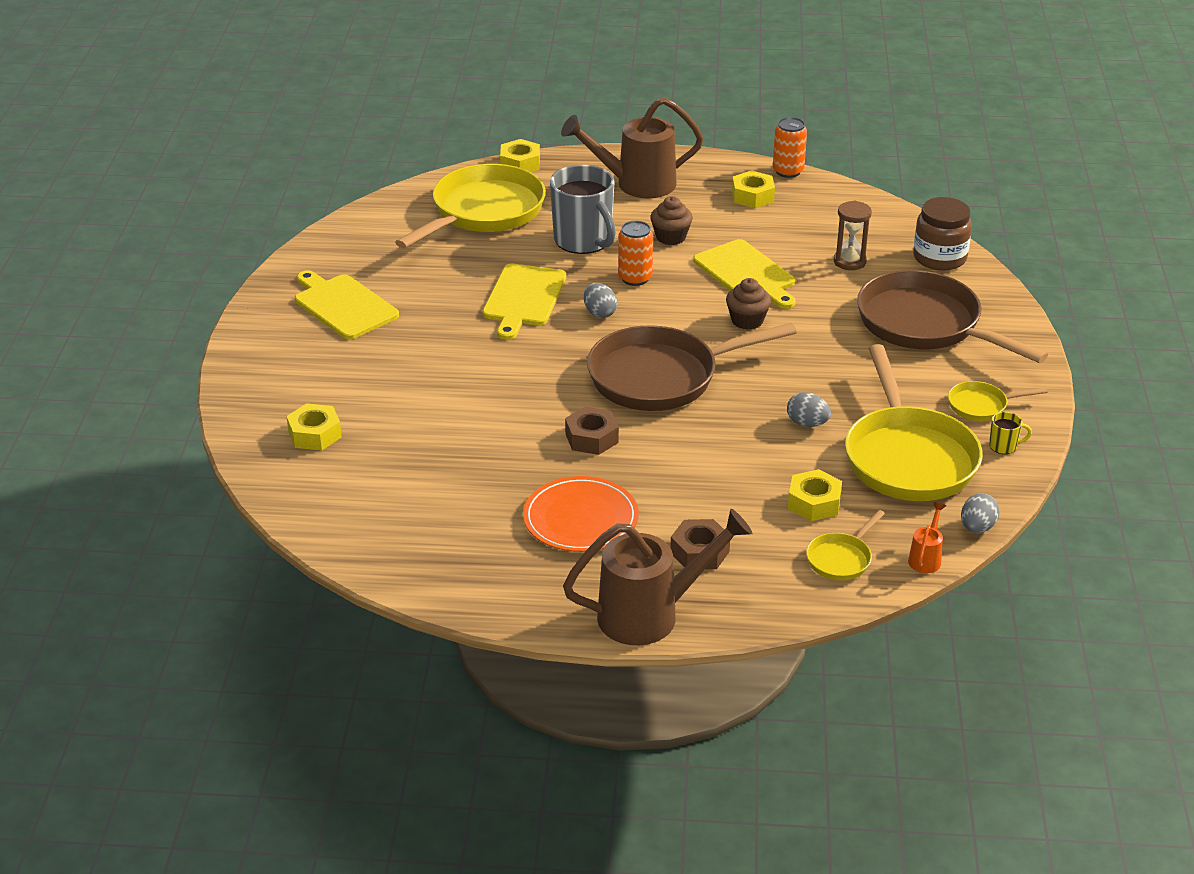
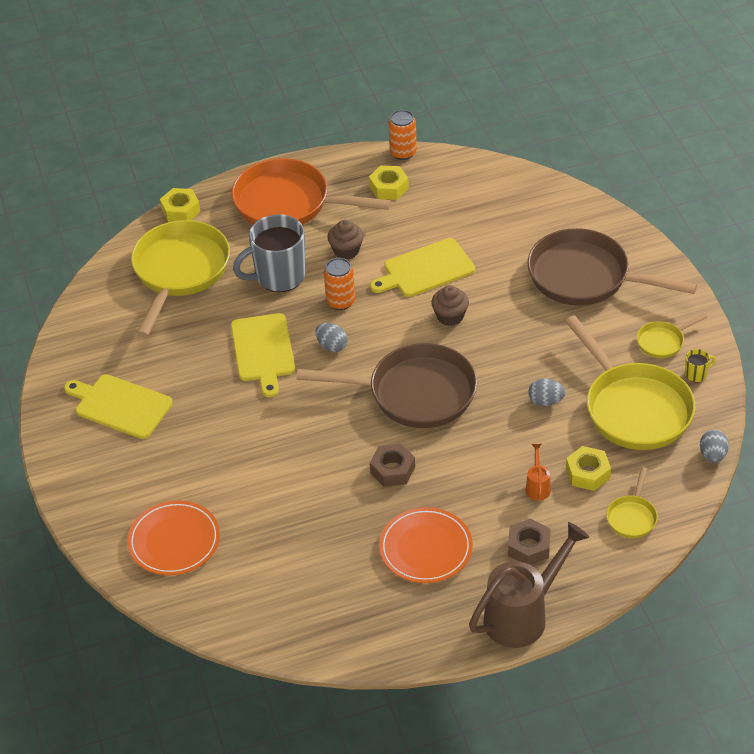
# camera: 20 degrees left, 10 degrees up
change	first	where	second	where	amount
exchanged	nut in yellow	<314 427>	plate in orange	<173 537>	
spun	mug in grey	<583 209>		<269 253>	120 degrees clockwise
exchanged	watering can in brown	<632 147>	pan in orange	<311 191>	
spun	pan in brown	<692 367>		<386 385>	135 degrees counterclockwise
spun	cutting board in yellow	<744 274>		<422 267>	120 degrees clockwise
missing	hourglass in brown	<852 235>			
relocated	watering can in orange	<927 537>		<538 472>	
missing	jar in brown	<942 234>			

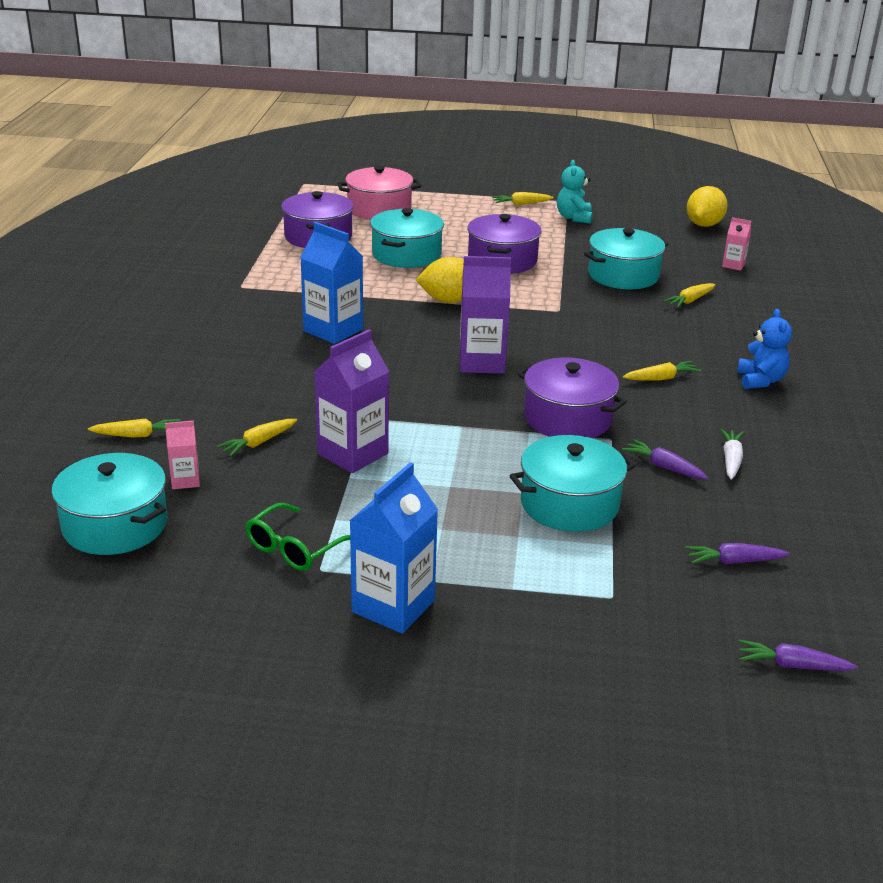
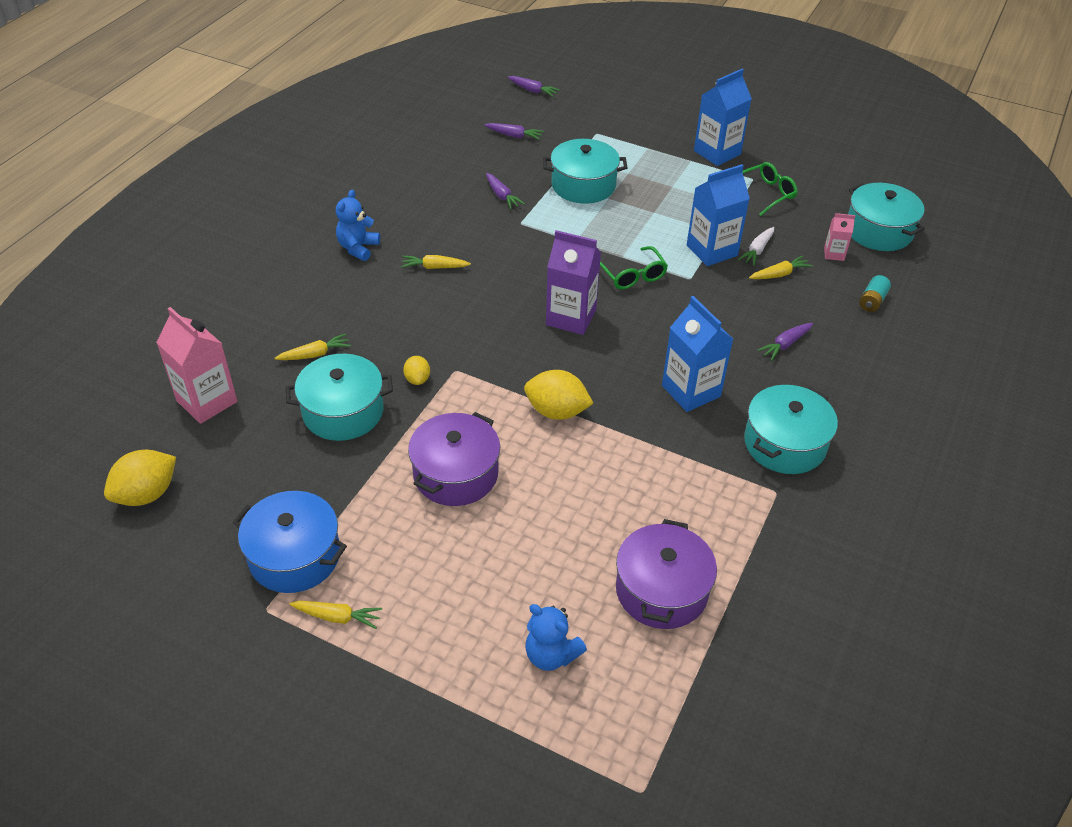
# camera: 160 degrees left, 15 degrees up
change	first	where	second	where	amount
exchanged	carrot in yellow	<134 428>	battery in turquoise	<875 293>	
colour	carton in purple	<351 401>	carton in blue	<718 215>	
exchanged	pot in pink	<379 193>	teddy bear in blue	<556 637>	
relocated	pot in turquoise	<407 238>		<791 429>	
missing	pot in purple	<572 398>			
exchanged	teddy bear in turquoise	<575 192>	pot in blue	<290 542>	
relocated	carrot in white	<732 454>		<756 246>	
size	carton in pink	<736 244>		<196 365>	x1.96
appeared			lemon in yellow	<416 370>	
appeared			glasses in green	<634 268>	
appeared			carrot in purple	<785 342>	

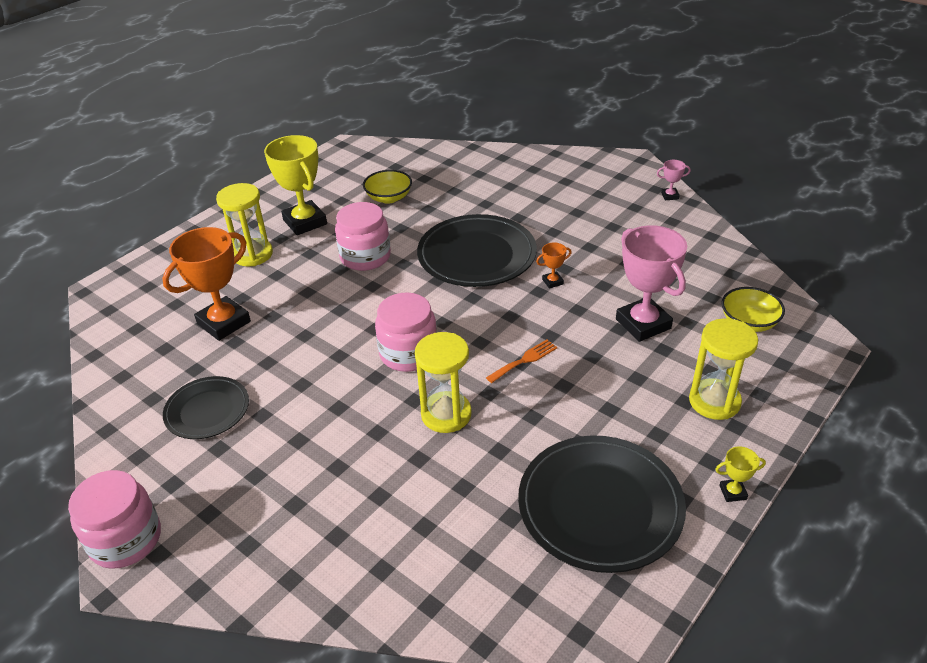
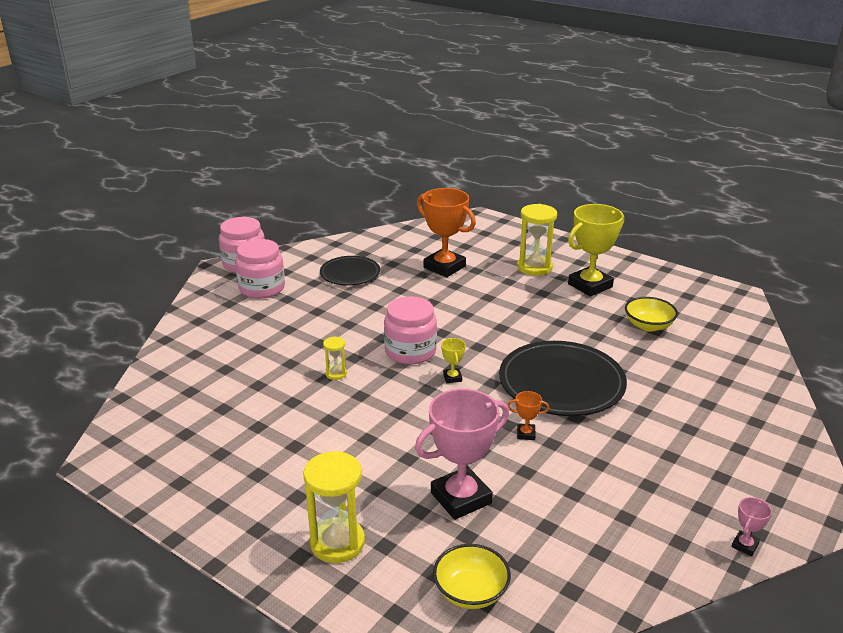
# camera: 85 degrees right, 10 degrees down
change	first	where	second	where	amount
relocated	jar in pink	<363 236>		<260 269>	
size	hourglass in yellow	<443 382>		<335 358>	x0.50
missing	fork in orange	<521 361>			
missing	plate in black	<602 504>			
spun	trophy in orange	<554 265>		<528 415>	60 degrees counterclockwise
spun	trophy in pink	<674 180>		<751 526>	45 degrees clockwise
relocated	trophy in yellow	<740 474>		<453 360>	

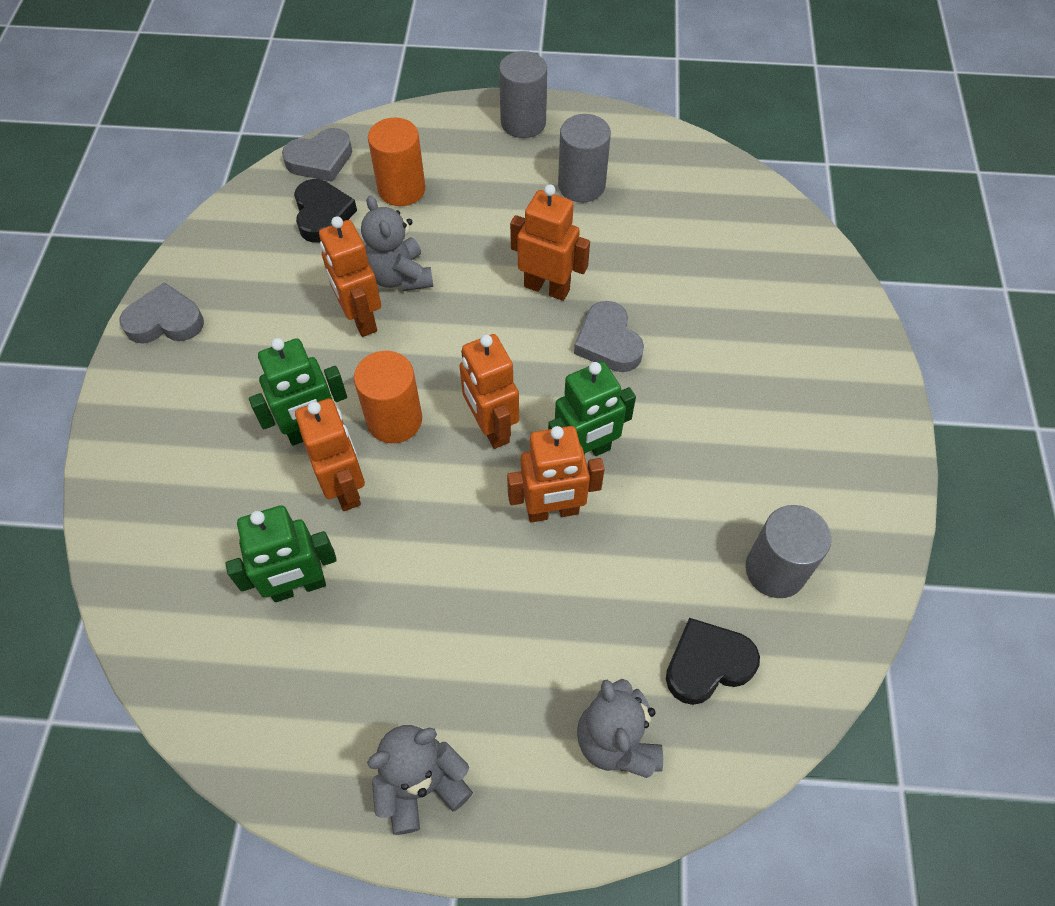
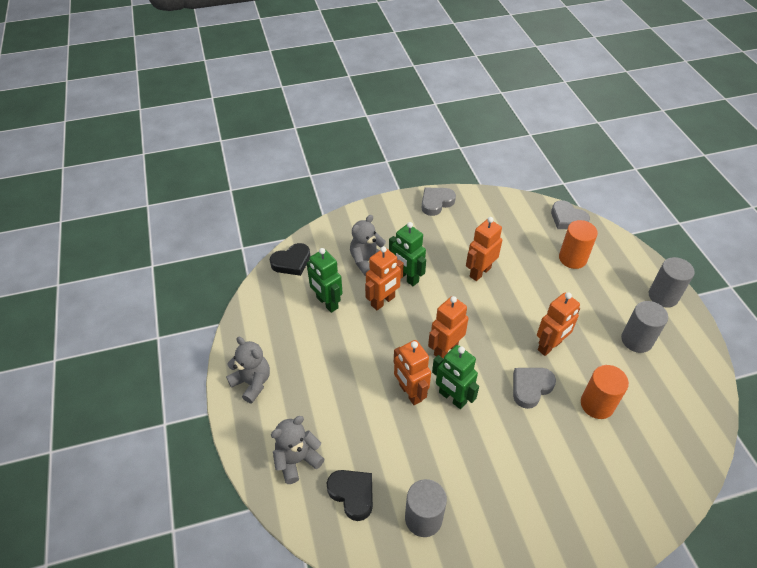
# camera: 70 degrees right, 10 degrees down
change	first	where	second	where	amount
spun	heart in grey	<161 312>		<439 202>	105 degrees counterclockwise
relocated	heart in black	<325 211>		<290 259>	
relocated	cylinder in orange	<388 397>		<605 392>	
relocated	teddy bear in grey	<397 243>		<368 245>	
spun	robot in orange	<550 242>		<558 324>	45 degrees clockwise

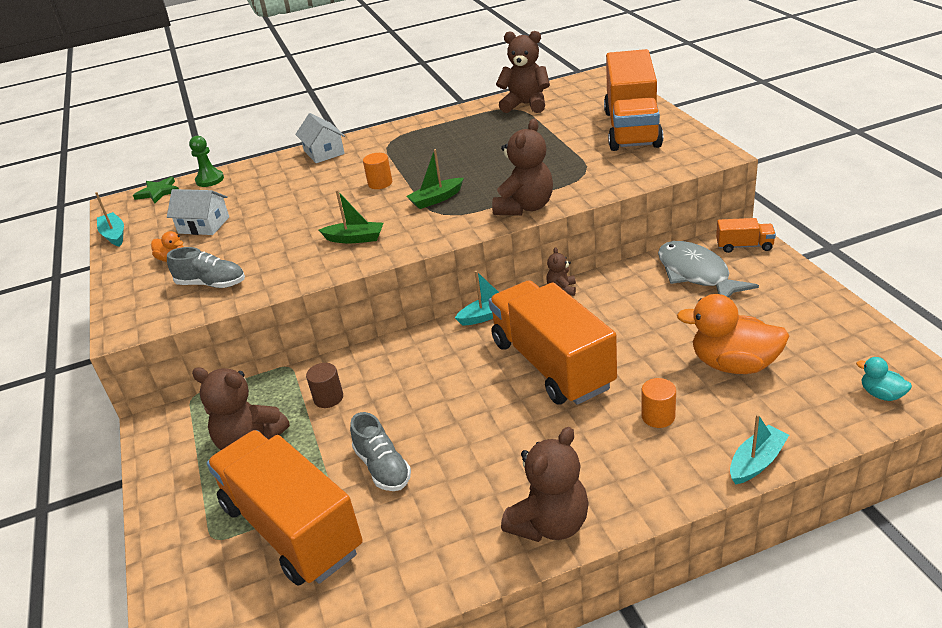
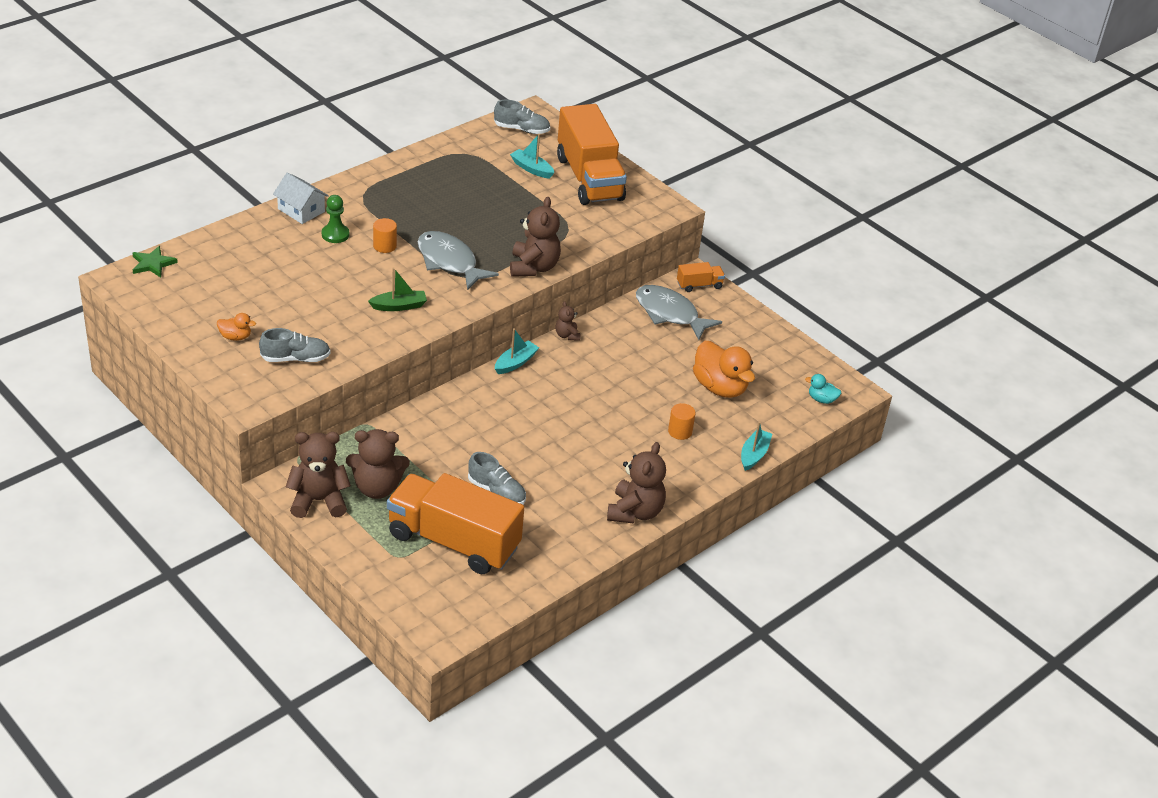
# camera: 30 degrees left, 5 degrees up
change	first	where	second	where	amount
relocated	boat in turquoise	<109 219>		<532 156>	
missing	house in white	<198 212>			
relocated	pawn in green	<206 161>		<335 219>	
missing	cylinder in brown	<324 385>			
exchanged	boat in green	<435 179>	fish in grey	<458 260>	
missing	truck in orange	<553 342>			
relocated	teddy bear in brown	<523 72>		<318 475>	
spun	duck in orange	<733 334>		<724 369>	120 degrees counterclockwise
appeared			shoe in grey	<522 117>	

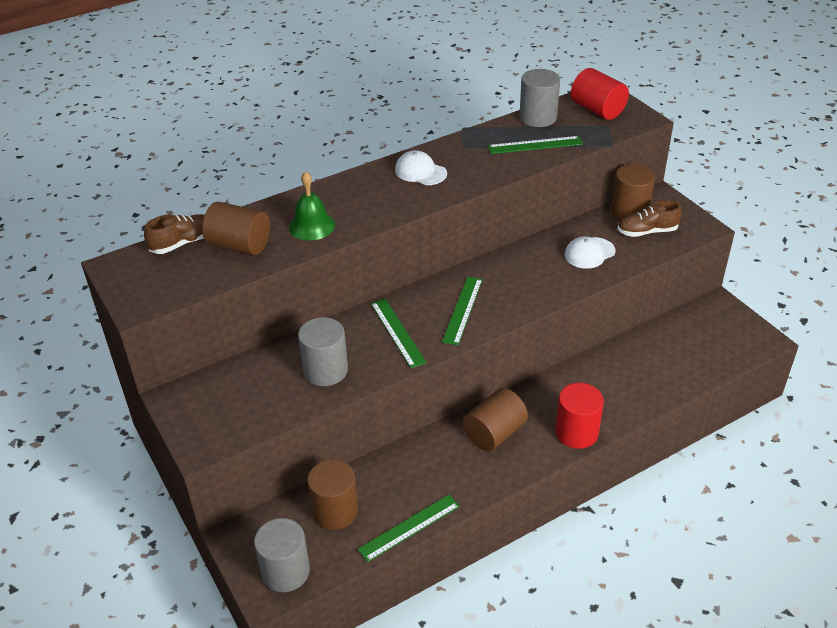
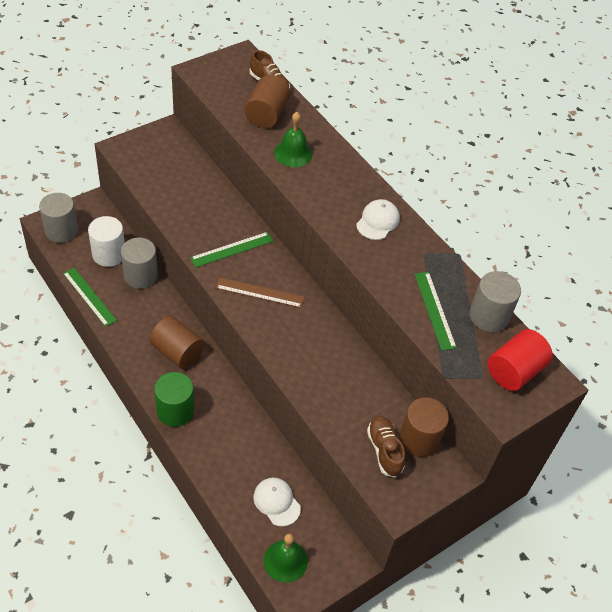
# camera: 80 degrees right, 10 degrees up
change	first	where	second	where	amount
relocated	cylinder in grey	<323 351>		<139 263>	
colour	cylinder in brown	<332 494>	cylinder in white	<106 241>	
colour	ruler in green	<462 311>	ruler in brown	<260 293>	
colour	cylinder in red	<579 416>	cylinder in green	<174 399>	
relocated	cap in white	<590 252>		<277 502>	
appeared			bell in green	<286 558>	

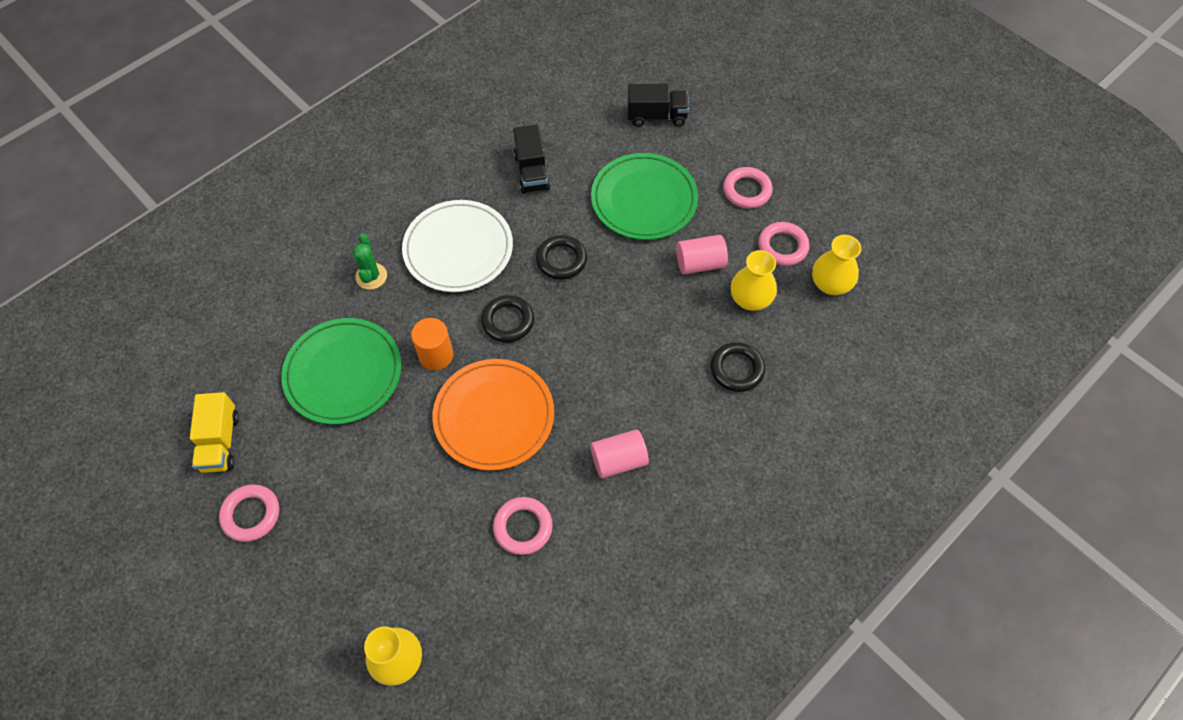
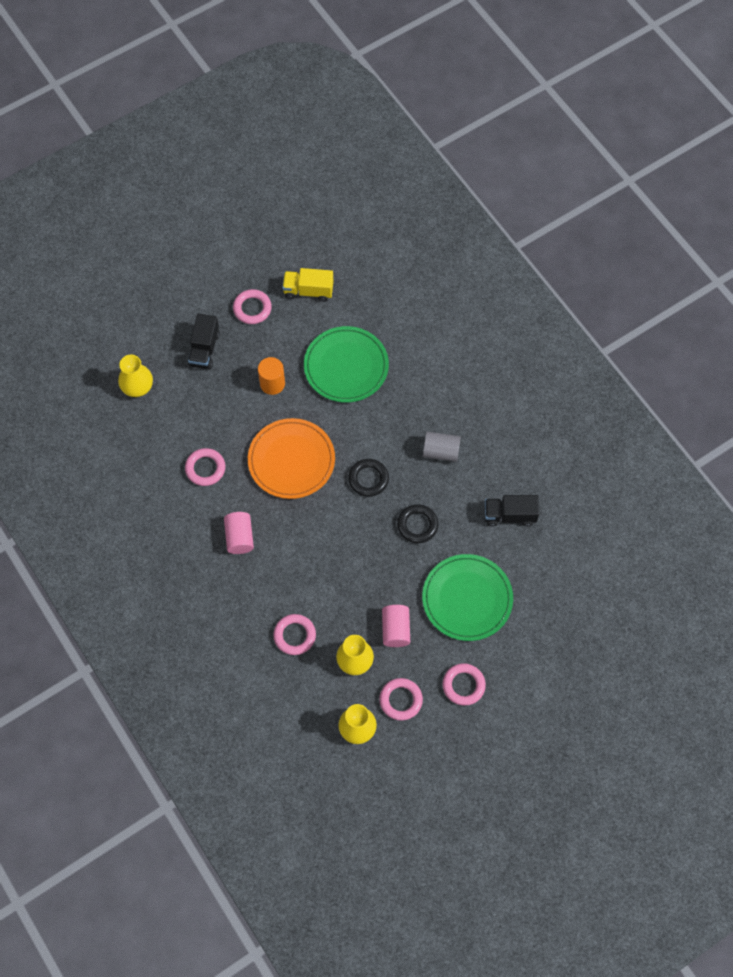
# camera: 100 degrees right, 5 degrees up
change	first	where	second	where	amount
missing	cactus in green	<370 262>			
exchanged	plate in white	<457 246>	cylinder in grey	<442 447>	
relocated	cylinder in orange	<432 344>		<271 376>	
relocated	truck in black	<658 105>		<204 341>	
colour	ring in black	<738 367>	ring in pink	<294 634>	

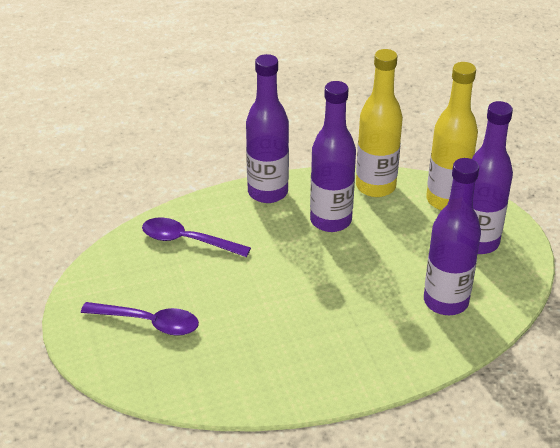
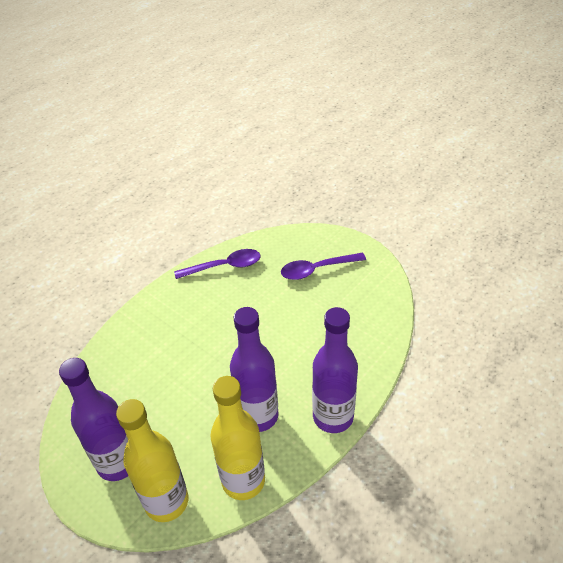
# camera: 150 degrees right, 5 degrees up
change	first	where	second	where	amount
relocated	spoon in purple	<196 237>		<217 264>	
missing	bottle in purple	<452 236>			

